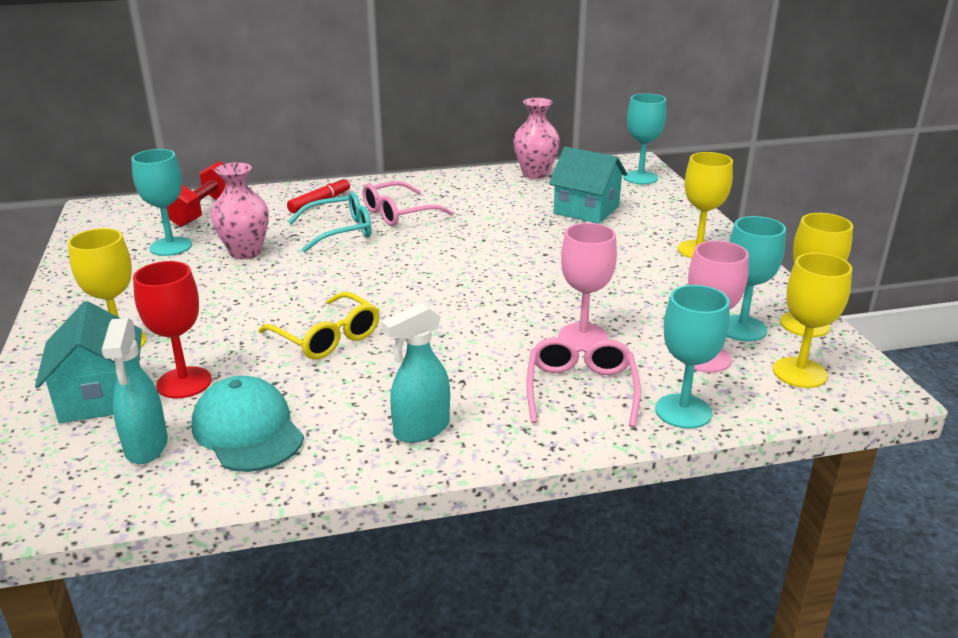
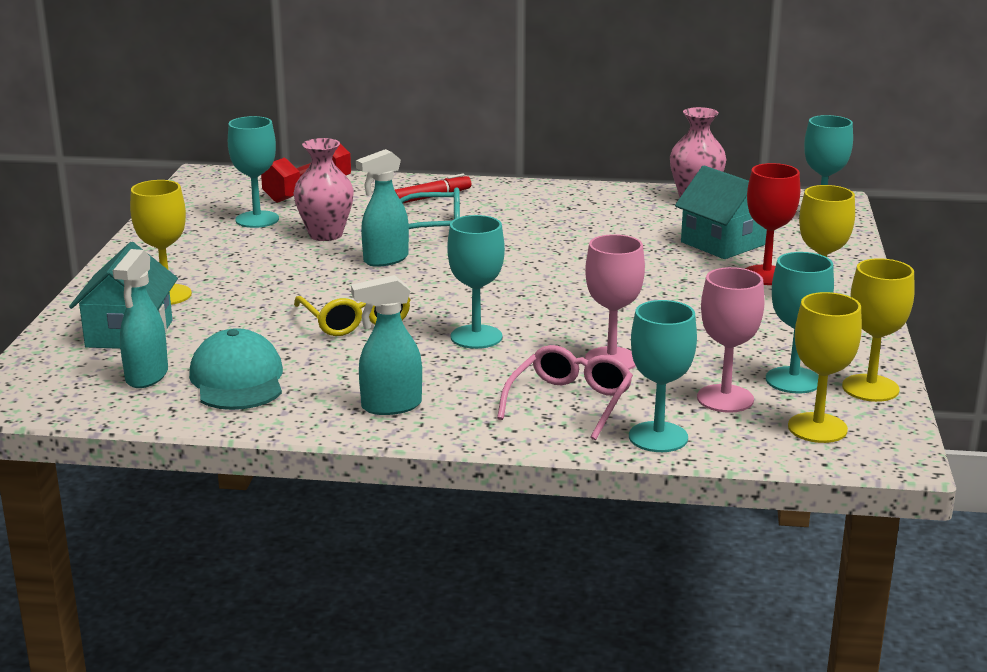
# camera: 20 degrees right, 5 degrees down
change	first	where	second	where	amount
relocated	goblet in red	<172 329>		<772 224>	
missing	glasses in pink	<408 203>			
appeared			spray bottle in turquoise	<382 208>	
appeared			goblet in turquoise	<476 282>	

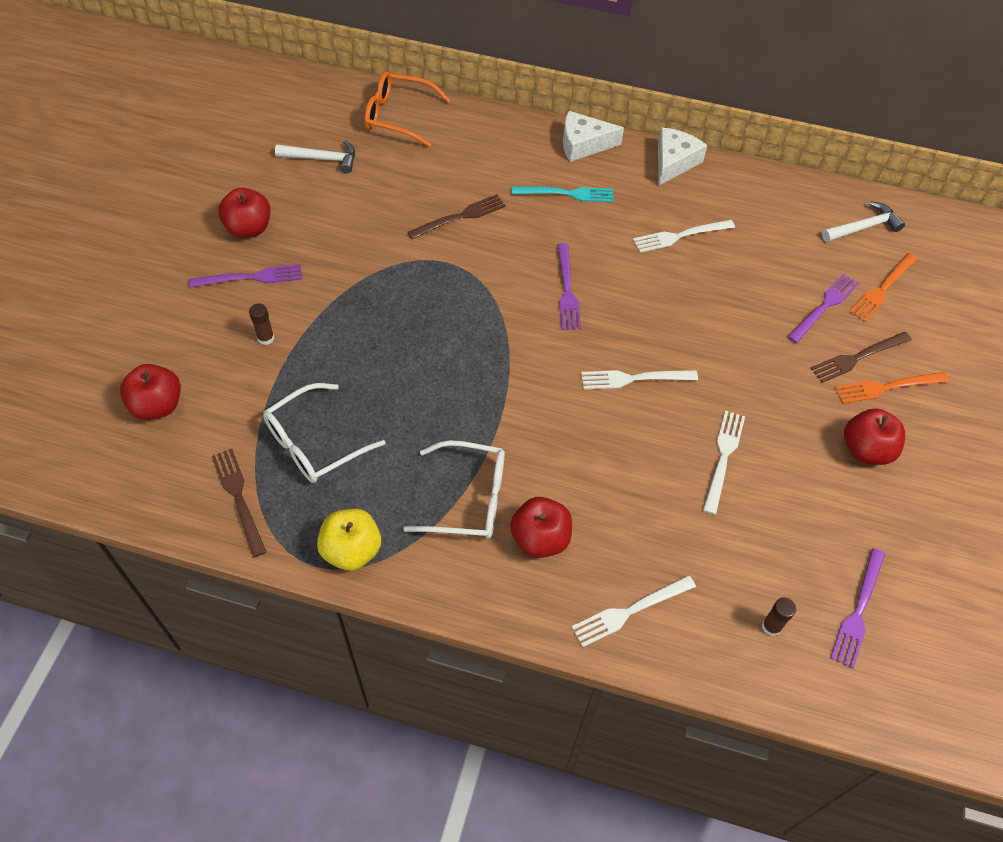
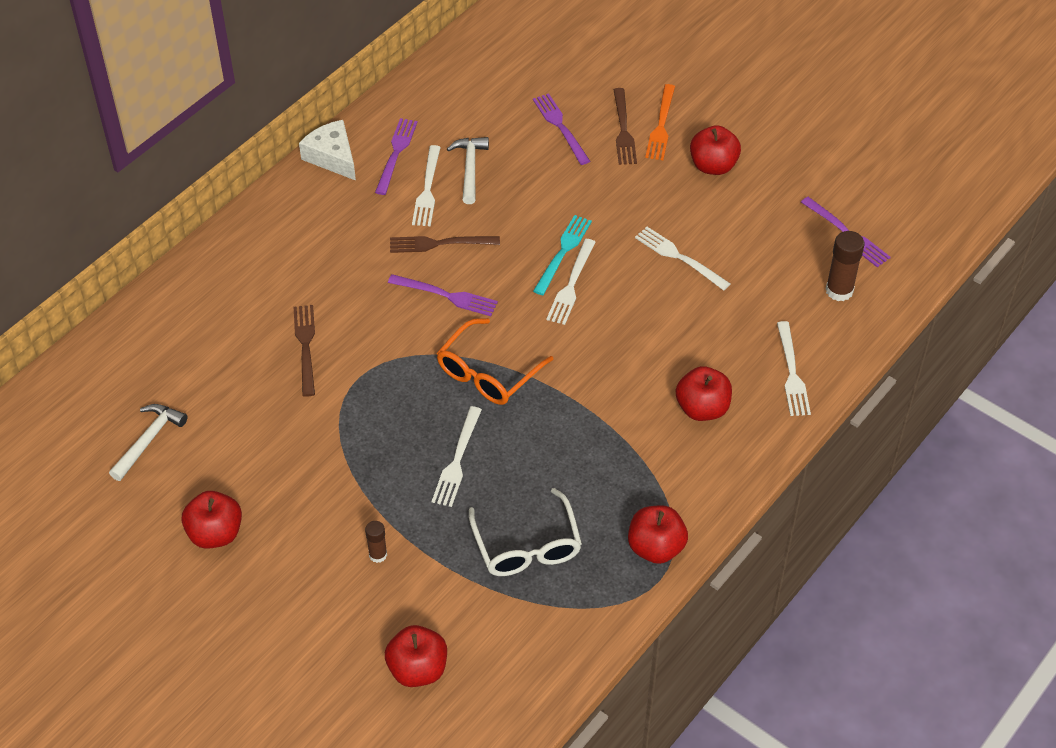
# camera: 65 degrees left, 5 degrees down
change	first	where	second	where	amount
relocated	fork in purple	<245 276>		<396 156>	
relocated	fork in brown	<239 503>		<445 244>	
colour	apple in yellow	<349 540>	apple in red	<658 534>	
relocated	glasses in orange	<407 109>		<495 361>	
missing	glasses in white	<454 489>			
relocated	fork in turquoise	<562 194>		<562 255>	
missing	cheese in white	<593 136>			
size	glue stick in brown	<779 616>		<845 266>	x1.68
relocated	hammer in white	<863 221>		<468 170>	
missing	fork in orange	<883 287>			
appeared			fork in white	<456 456>	

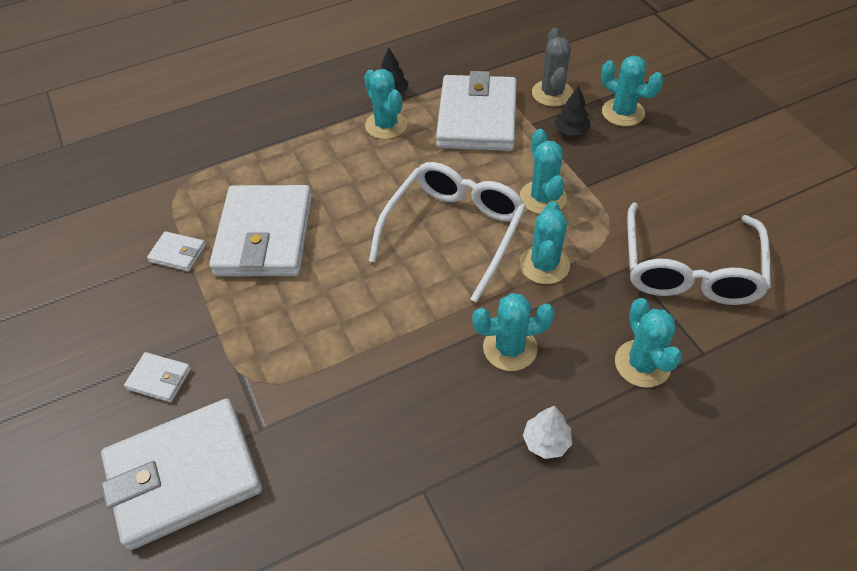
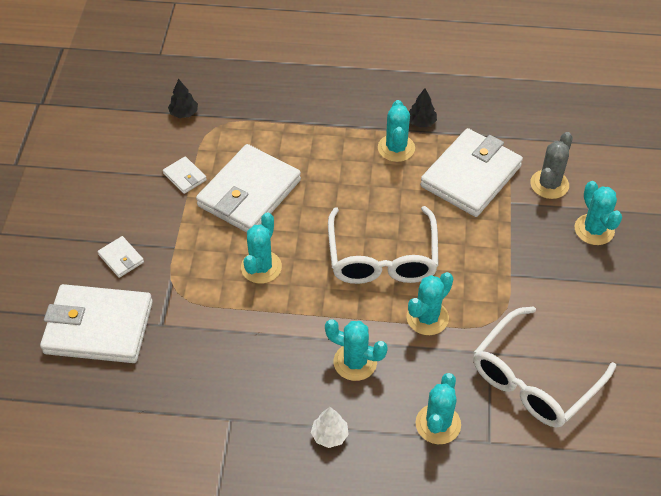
# camera: 30 degrees right, 0 degrees up
change	first	where	second	where	amount
spun	glasses in white	<447 232>		<383 245>	120 degrees clockwise
relocated	cactus in turquoise	<543 171>		<261 248>	
relocated	tree in black	<572 110>		<183 98>	

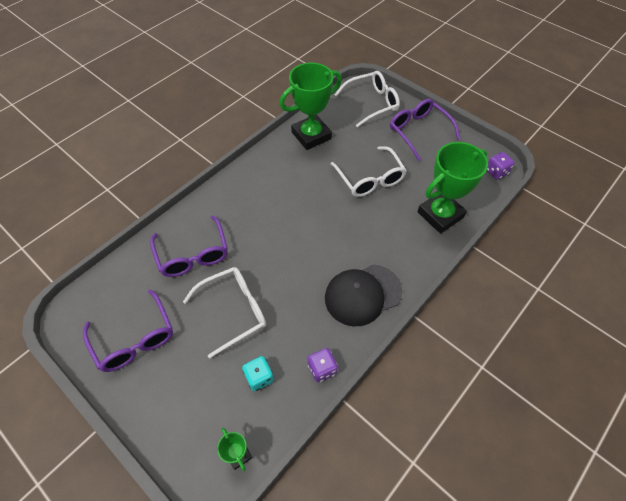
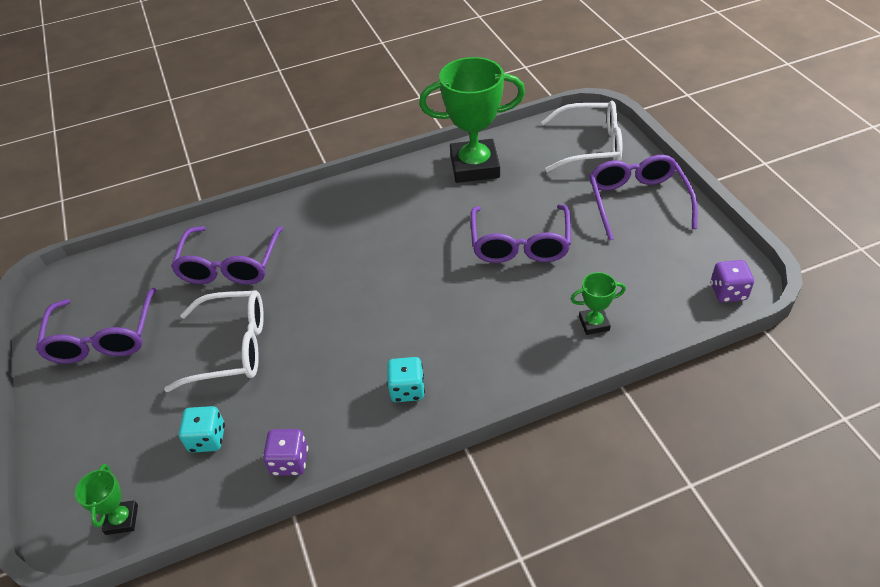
# camera: 30 degrees right, 10 degrees down
change	first	where	second	where	amount
exchanged	cap in black	<363 296>	dice in turquoise	<406 379>	
colour	glasses in white	<369 171>	glasses in purple	<520 234>	
size	trophy in green	<453 188>		<598 303>	x0.45

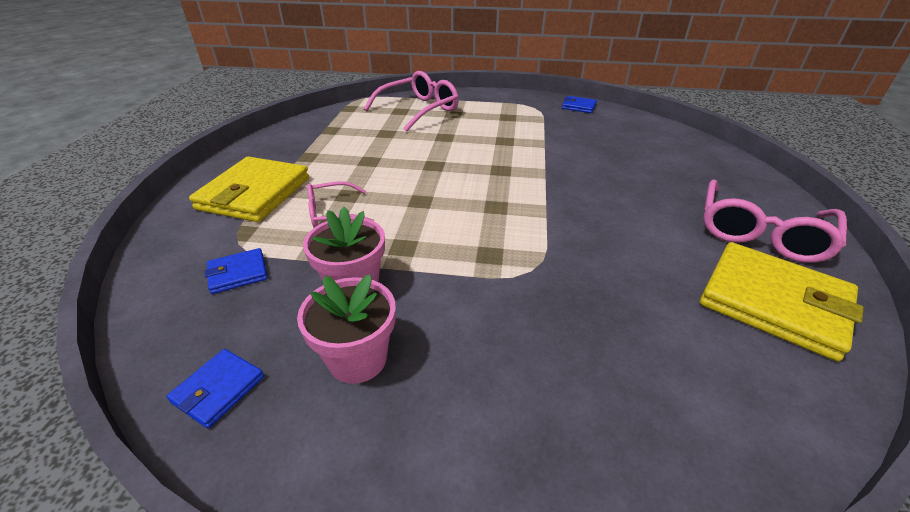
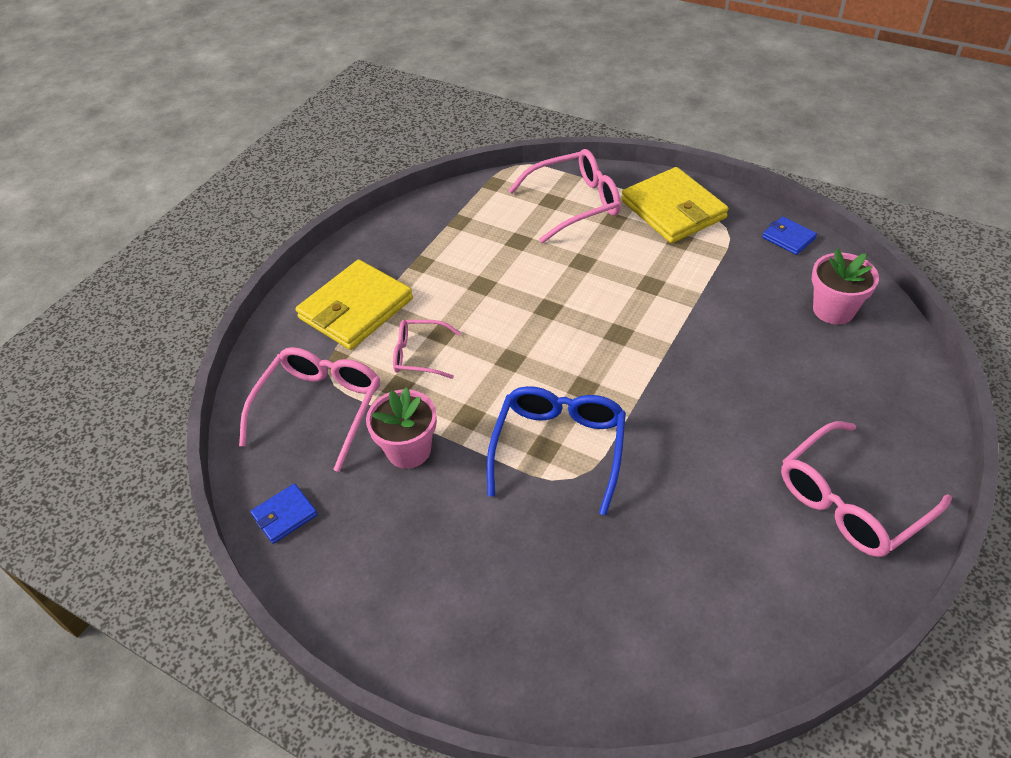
# camera: 25 degrees right, 10 degrees up
change	first	where	second	where	amount
exchanged	wallet in blue	<236 271>	glasses in pink	<309 409>	
relocated	flower pot in pink	<346 329>		<845 286>	
relocated	wallet in yellow	<782 301>		<675 205>	
appeared			glasses in blue	<556 451>	

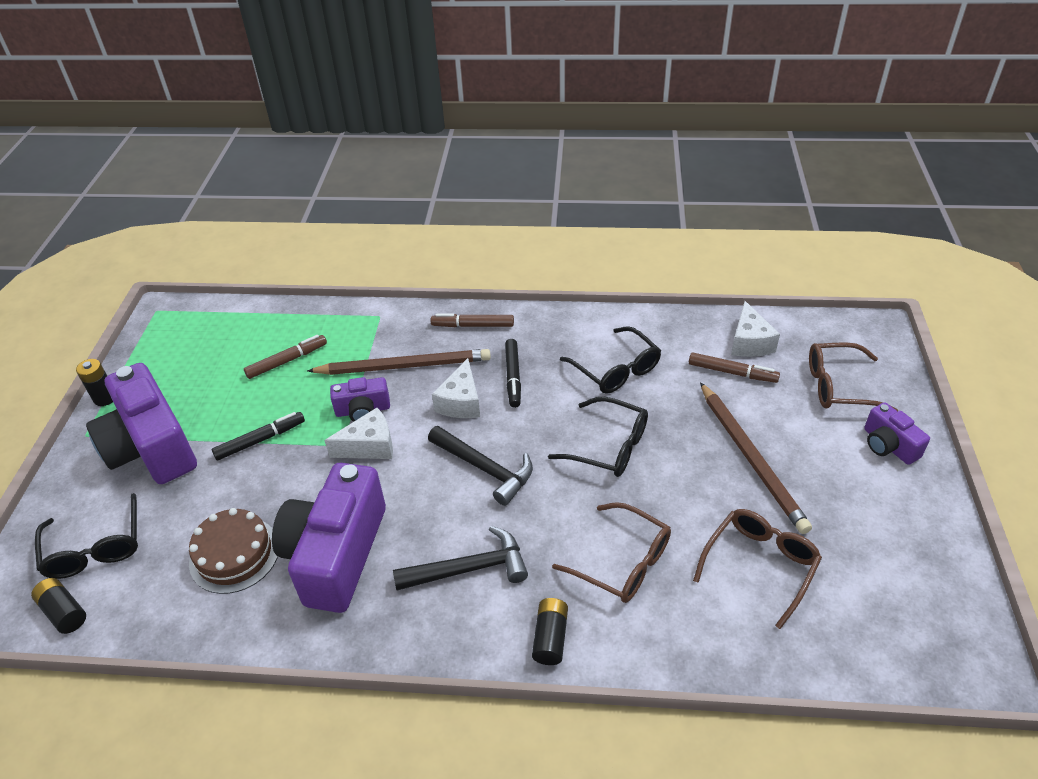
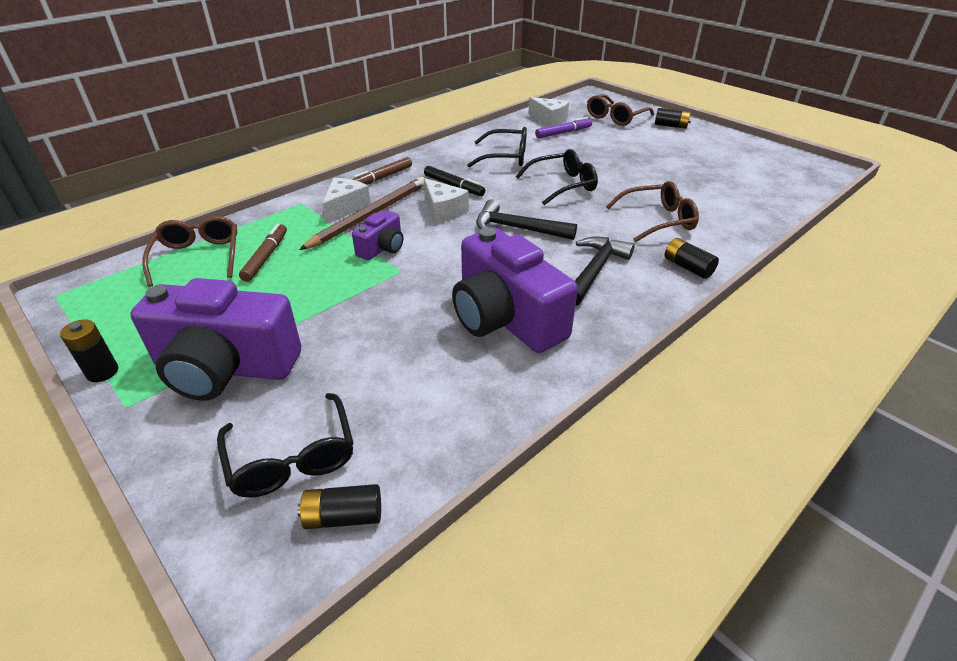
# camera: 50 degrees left, 5 degrees down
change	first	where	second	where	amount
spun	glasses in black	<86 536>		<285 445>	45 degrees clockwise
missing	cake in brown	<233 551>			
missing	marker in black	<258 436>			
relocated	cheese in white	<358 433>		<346 201>	
spun	hammer in black	<480 466>		<526 219>	150 degrees counterclockwise
colour	marker in brown	<734 367>	marker in purple	<563 127>	
relocated	glasses in brown	<757 569>		<189 251>	
missing	pencil in brown	<756 458>			
exchanged	camera in purple	<897 433>	battery in black	<673 118>	

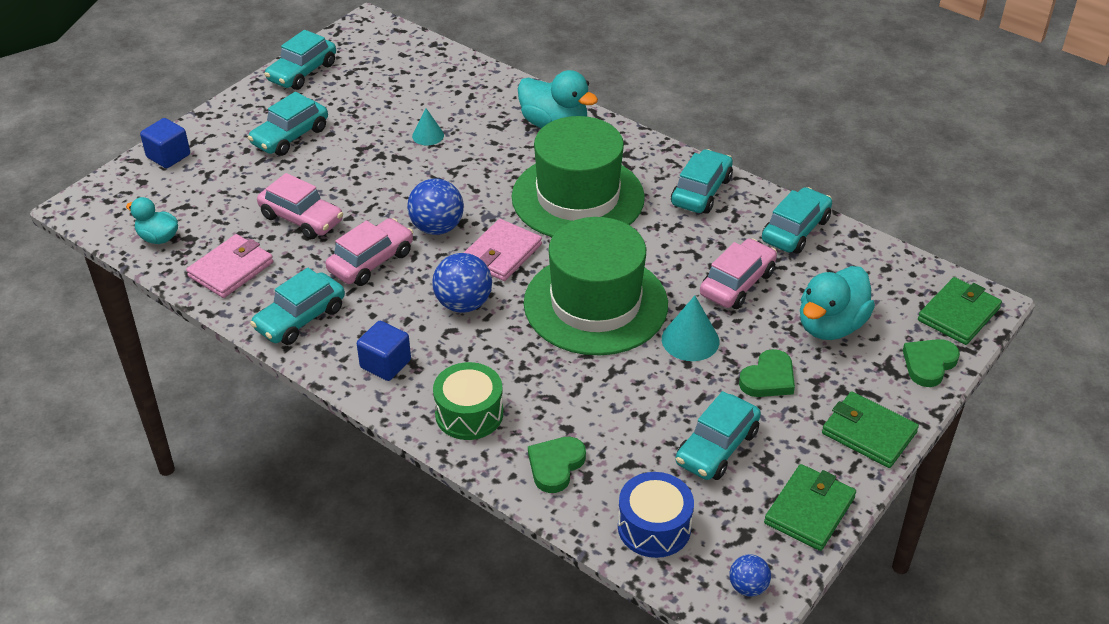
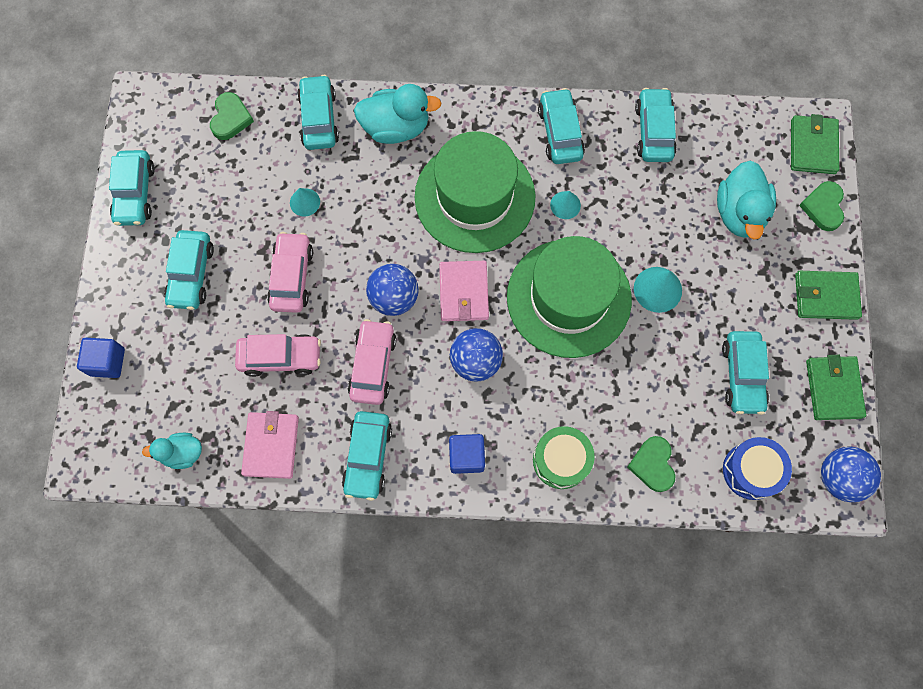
# camera: 35 degrees left, 30 degrees up
change	first	where	second	where	amount
relocated	car in pink	<738 273>		<290 272>	
size	ball in blue	<750 575>		<851 474>	x1.74
relocated	heart in green	<767 373>		<232 116>	
appeared			car in turquoise	<318 112>	
appeared			cone in turquoise	<565 205>	

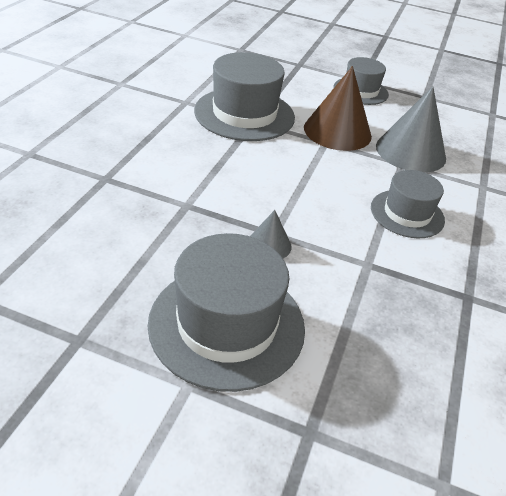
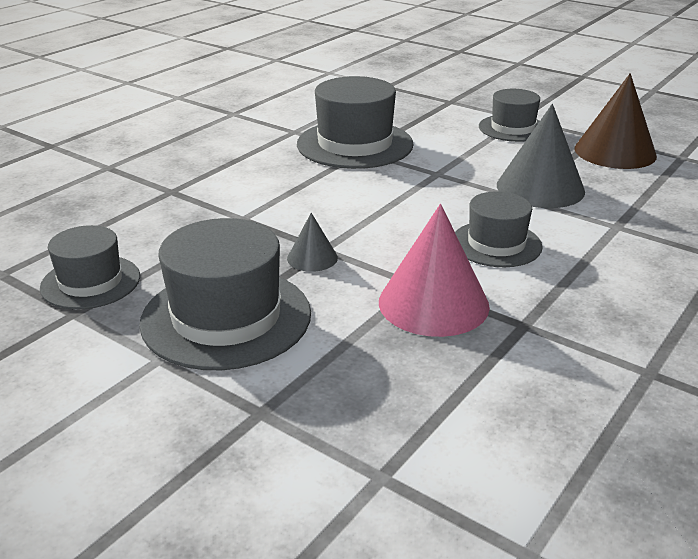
# camera: 20 degrees right, 10 degrees down
change	first	where	second	where	amount
relocated	cone in brown	<338 108>		<615 121>	
appeared			hat in grey	<90 267>	
appeared			cone in pink	<434 270>	

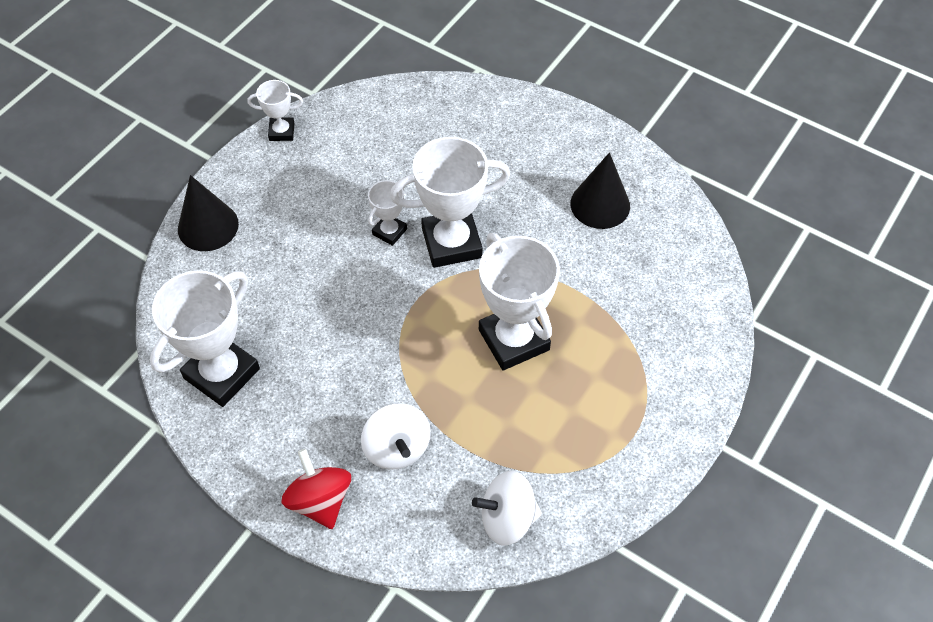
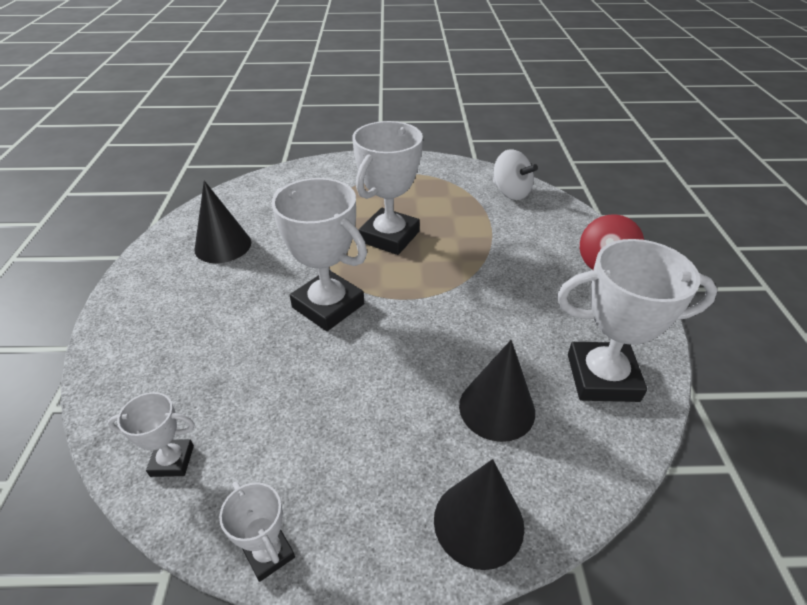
# camera: 125 degrees left, 15 degrees down
change	first	where	second	where	amount
missing	spinning top in white	<396 436>			
relocated	trophy in white	<387 213>		<151 434>	
appeared			cone in black	<497 391>	

